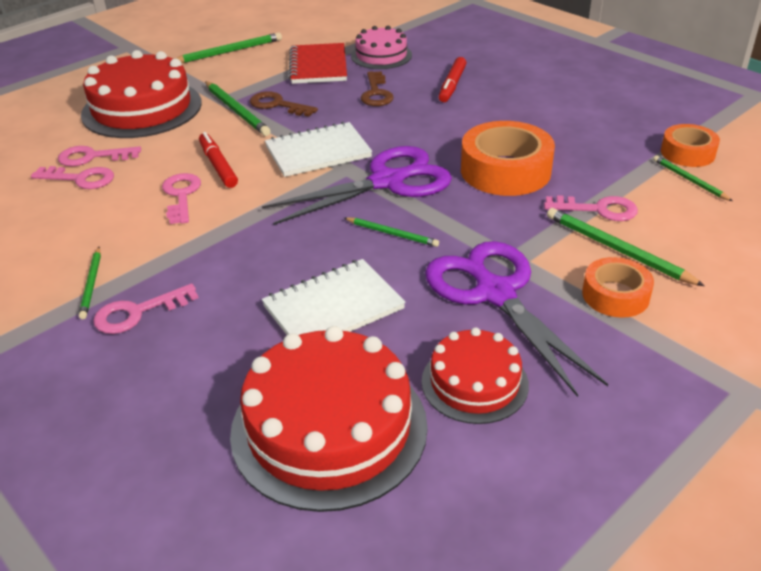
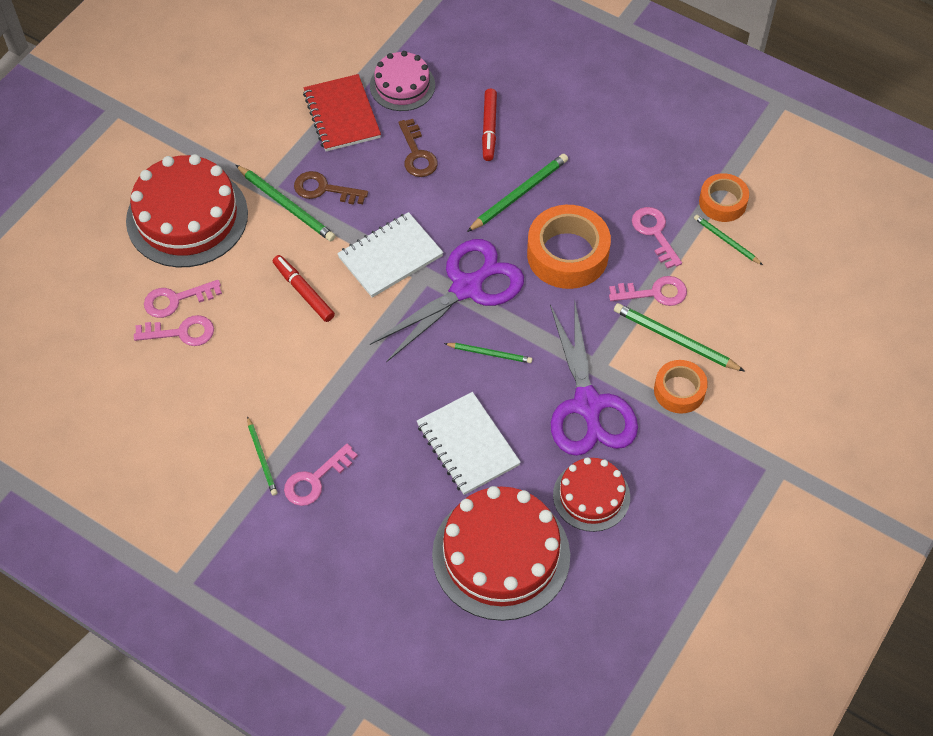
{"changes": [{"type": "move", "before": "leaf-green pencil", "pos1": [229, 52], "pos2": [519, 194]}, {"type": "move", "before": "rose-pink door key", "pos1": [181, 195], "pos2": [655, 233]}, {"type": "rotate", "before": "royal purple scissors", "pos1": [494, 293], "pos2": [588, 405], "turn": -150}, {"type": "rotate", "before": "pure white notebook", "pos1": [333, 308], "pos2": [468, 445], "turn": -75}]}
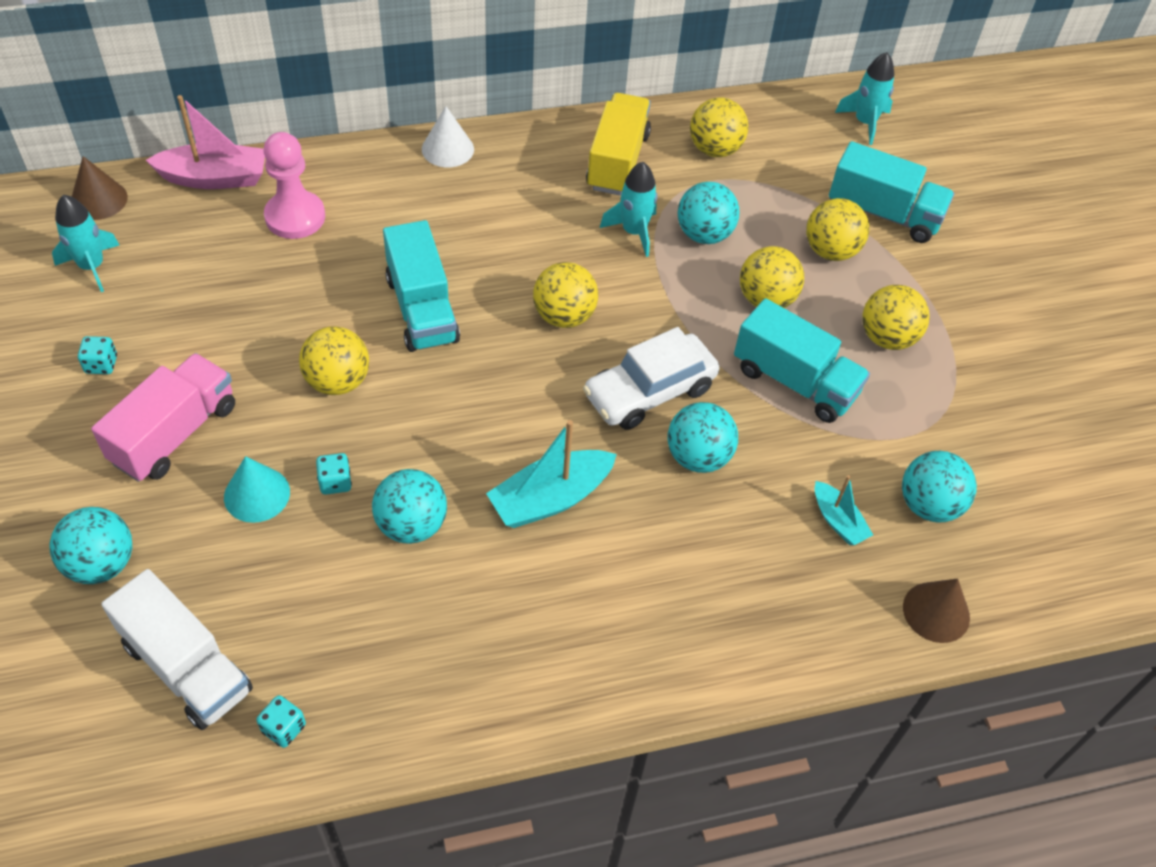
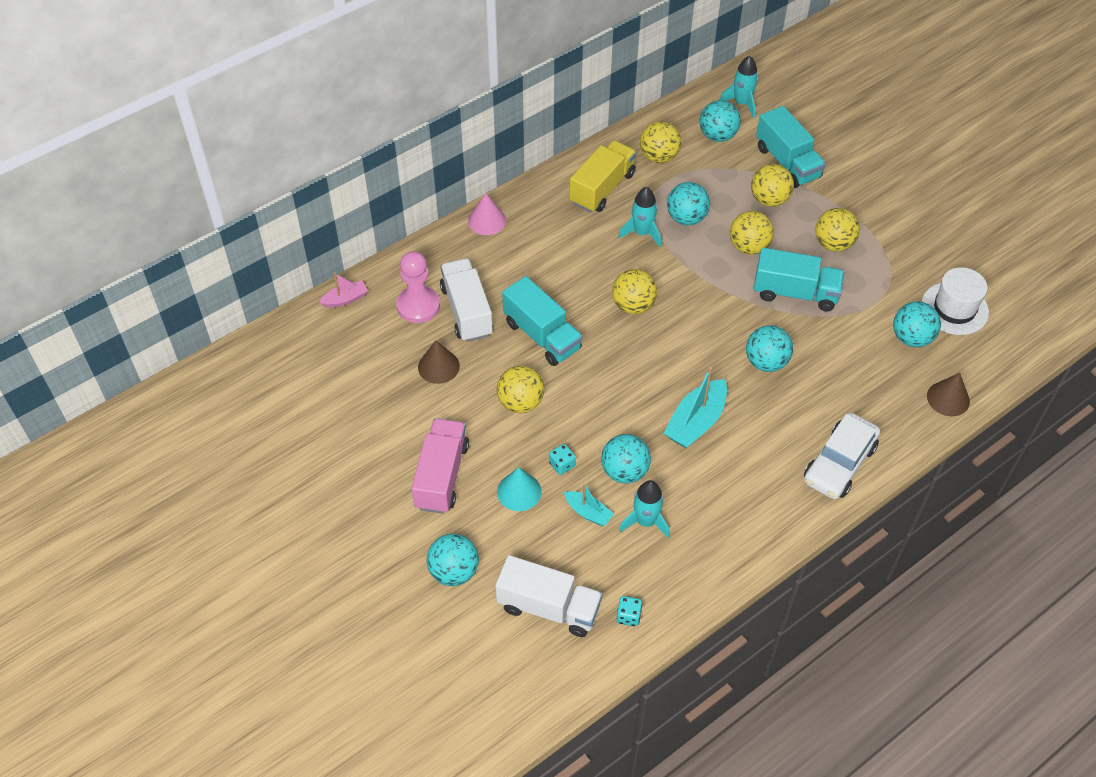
{"changes": [{"type": "rotate", "before": "yellow toy truck", "pos1": [617, 161], "pos2": [602, 188], "turn": 45}, {"type": "resize", "before": "rose-pink boat", "pos1": [215, 178], "pos2": [345, 299], "scale": 0.58}, {"type": "recolor", "before": "pure white solid cone", "after": "rose-pink solid cone", "pos1": [447, 149], "pos2": [487, 220]}, {"type": "rotate", "before": "teal toy truck", "pos1": [883, 214], "pos2": [787, 162], "turn": 60}, {"type": "move", "before": "dark brown solid cone", "pos1": [99, 199], "pos2": [438, 366]}, {"type": "move", "before": "teal toy rocket", "pos1": [92, 266], "pos2": [645, 521]}, {"type": "move", "before": "pure white car", "pos1": [649, 392], "pos2": [839, 464]}, {"type": "delete", "before": "teal dice", "pos1": [101, 364]}, {"type": "move", "before": "teal boat", "pos1": [838, 521], "pos2": [588, 512]}, {"type": "insert", "after": "teal play ball", "pos2": [717, 136]}, {"type": "insert", "after": "pure white toy truck", "pos2": [467, 311]}, {"type": "insert", "after": "pure white top hat", "pos2": [954, 308]}]}
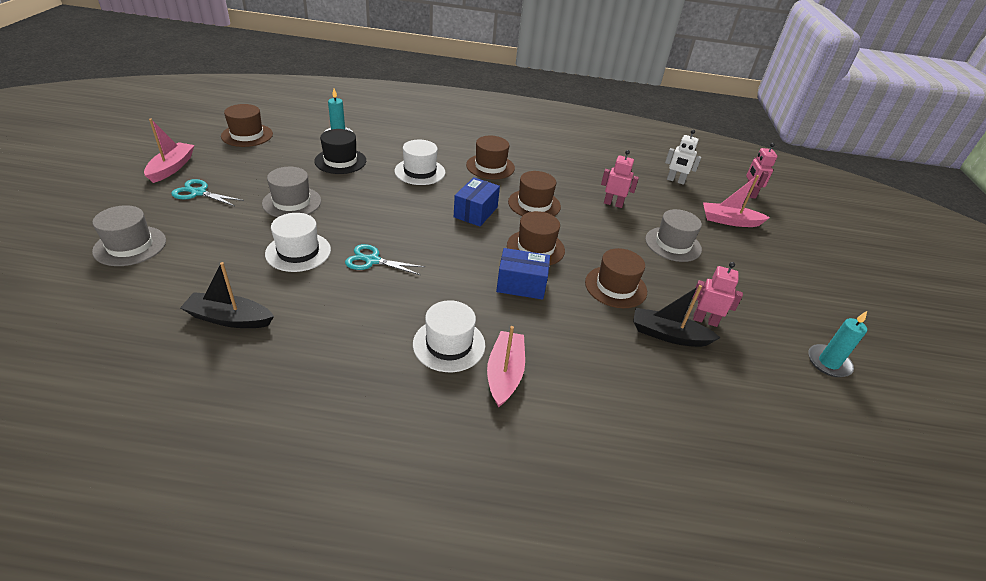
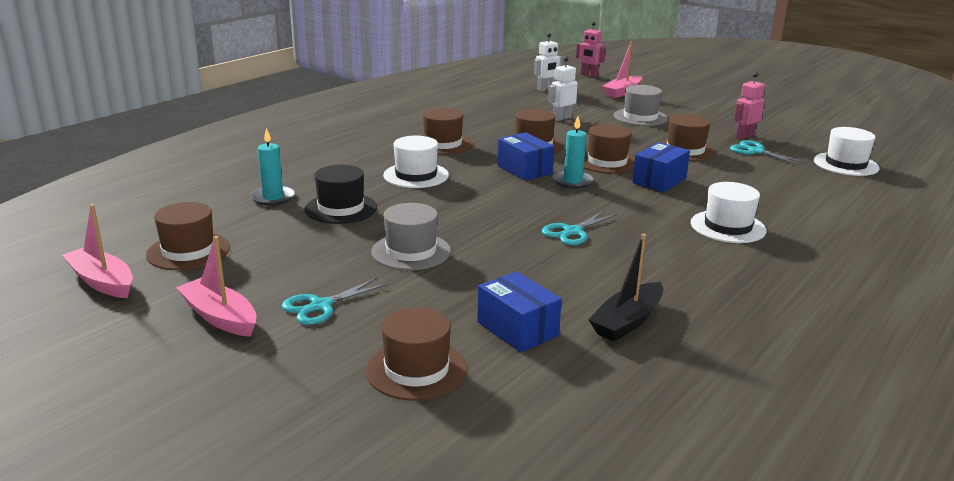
{"changes": [{"type": "recolor", "before": "rose-pink robot figure", "after": "pure white robot figure", "pos1": [613, 204], "pos2": [561, 118]}, {"type": "recolor", "before": "grey top hat", "after": "dark brown top hat", "pos1": [130, 246], "pos2": [416, 370]}, {"type": "move", "before": "pure white top hat", "pos1": [298, 252], "pos2": [845, 164]}, {"type": "replace", "before": "jet-black boat", "after": "teal scissors", "pos1": [668, 335], "pos2": [755, 151]}, {"type": "move", "before": "teal pillar candle", "pos1": [828, 363], "pos2": [572, 181]}, {"type": "move", "before": "rose-pink boat", "pos1": [504, 374], "pos2": [102, 282]}, {"type": "insert", "after": "royal blue box", "pos2": [517, 329]}]}
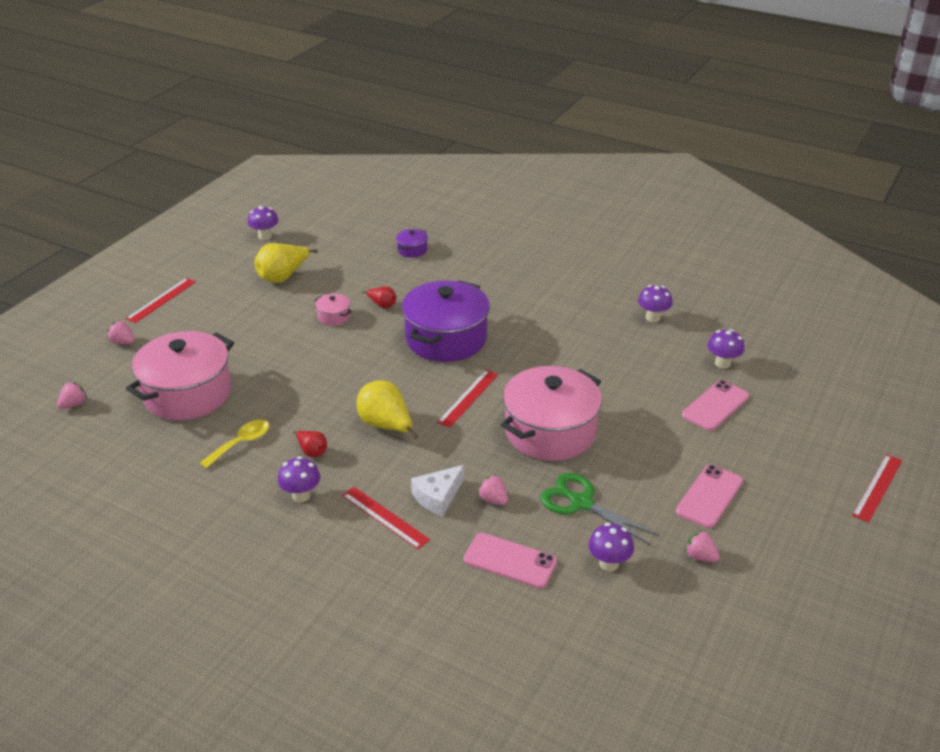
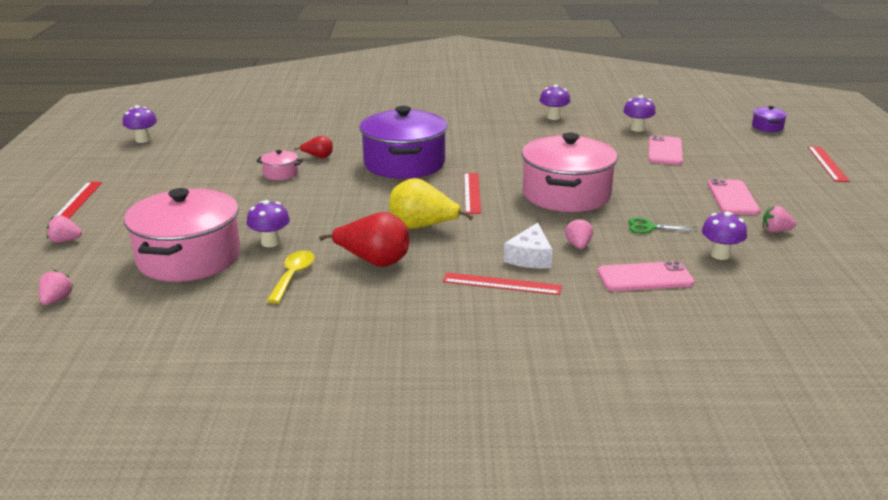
{"changes": [{"type": "move", "before": "royal purple pot", "pos1": [412, 250], "pos2": [767, 127]}, {"type": "delete", "before": "yellow pear fruit", "pos1": [283, 277]}, {"type": "resize", "before": "crimson pear fruit", "pos1": [312, 451], "pos2": [374, 262], "scale": 1.87}, {"type": "move", "before": "royal purple toadstool", "pos1": [301, 495], "pos2": [270, 242]}, {"type": "resize", "before": "leaf-green scissors", "pos1": [581, 503], "pos2": [649, 227], "scale": 0.57}, {"type": "rotate", "before": "rose-pink toy strawberry", "pos1": [493, 499], "pos2": [578, 245], "turn": 75}]}
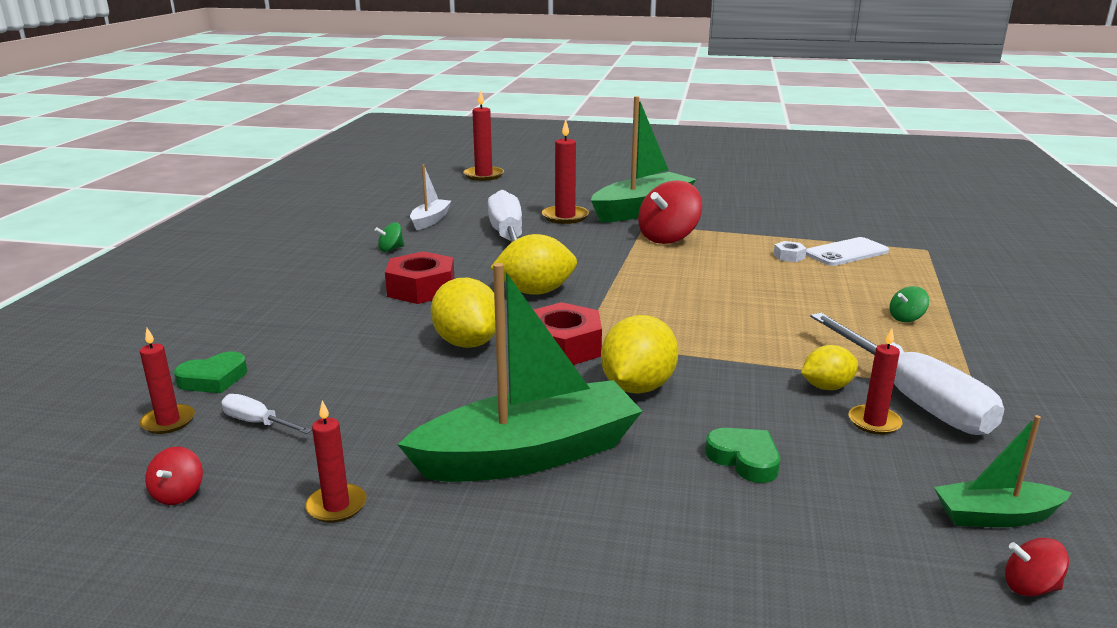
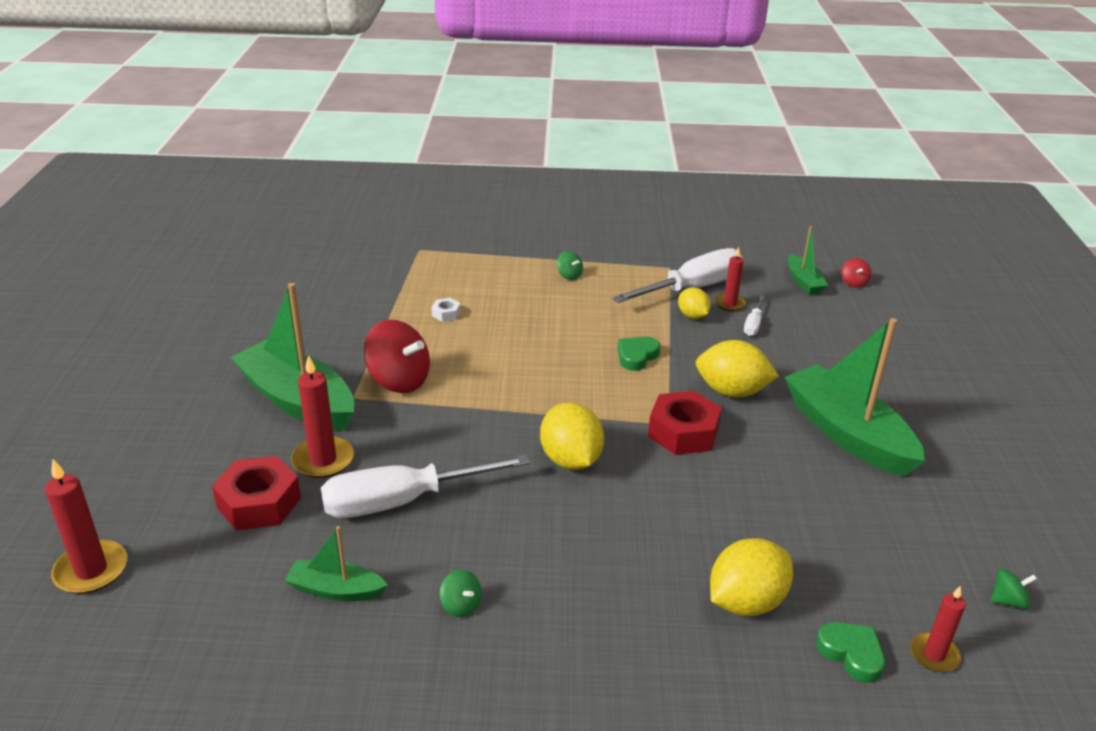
{"changes": [{"type": "recolor", "before": "pure white boat", "after": "leaf-green boat", "pos1": [430, 220], "pos2": [336, 590]}, {"type": "delete", "before": "pure white smartphone", "pos1": [846, 253]}, {"type": "move", "before": "crimson hexagon nut", "pos1": [421, 288], "pos2": [259, 503]}, {"type": "move", "before": "yellow citrus fruit", "pos1": [467, 343], "pos2": [746, 602]}, {"type": "move", "before": "pure white hand screwdriver", "pos1": [257, 422], "pos2": [753, 325]}, {"type": "delete", "before": "crimson pillar candle", "pos1": [336, 506]}, {"type": "move", "before": "leaf-green love heart", "pos1": [744, 459], "pos2": [637, 356]}, {"type": "recolor", "before": "crimson toy top", "after": "leaf-green toy top", "pos1": [178, 494], "pos2": [1008, 601]}]}
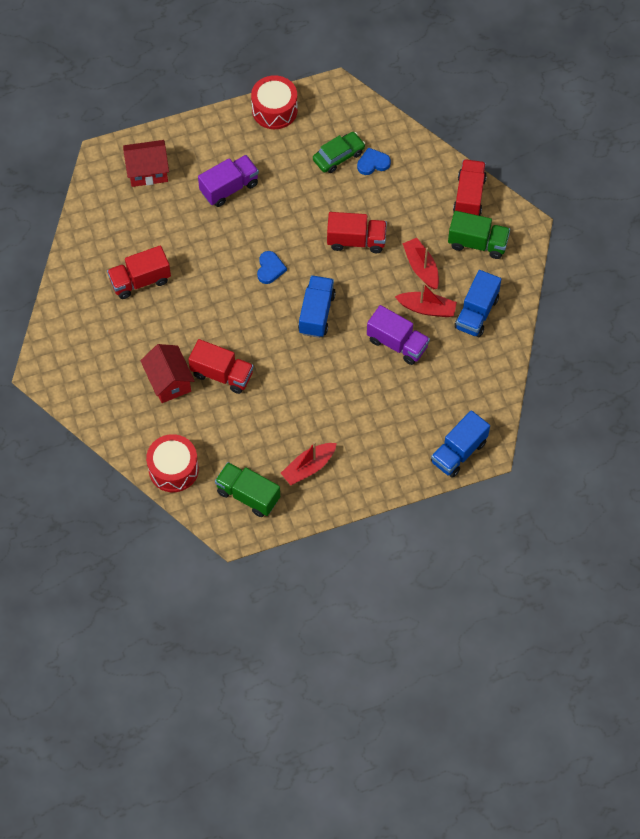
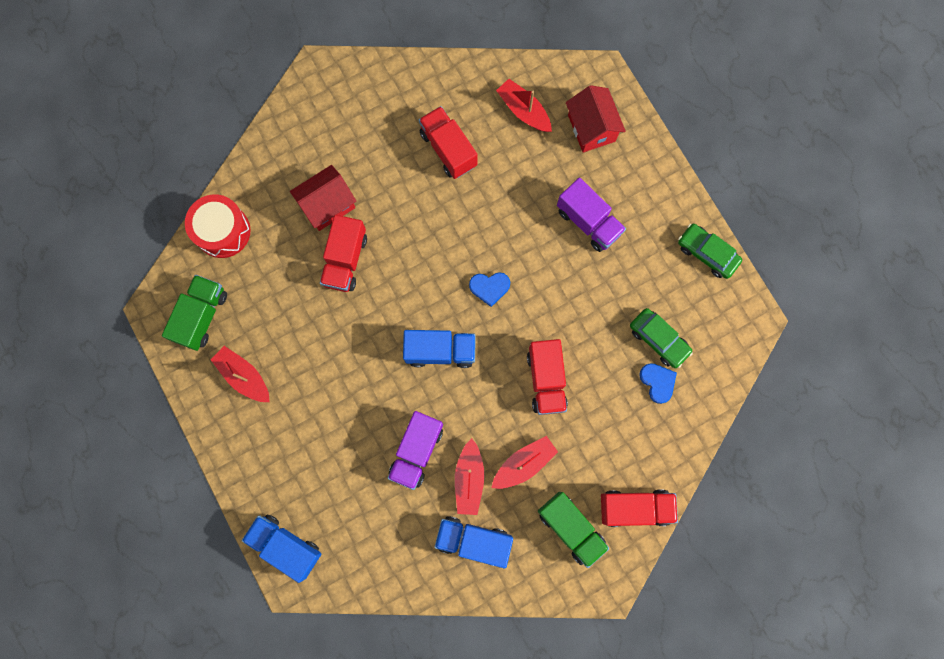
{"changes": [{"type": "replace", "before": "crimson toy drum", "after": "leaf-green car", "pos1": [274, 110], "pos2": [707, 253]}, {"type": "rotate", "before": "leaf-green toy truck", "pos1": [477, 243], "pos2": [571, 528], "turn": -45}, {"type": "insert", "after": "crimson boat", "pos2": [523, 111]}]}
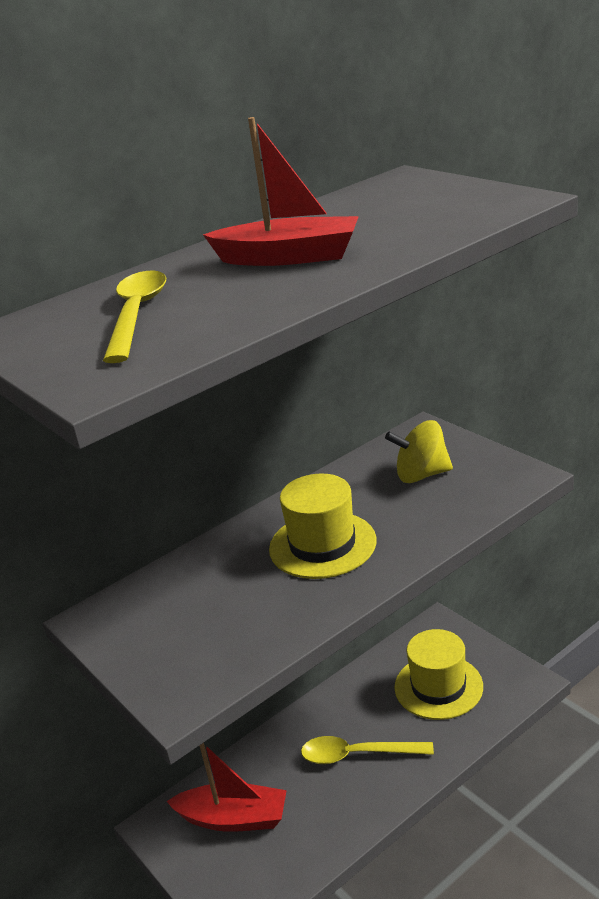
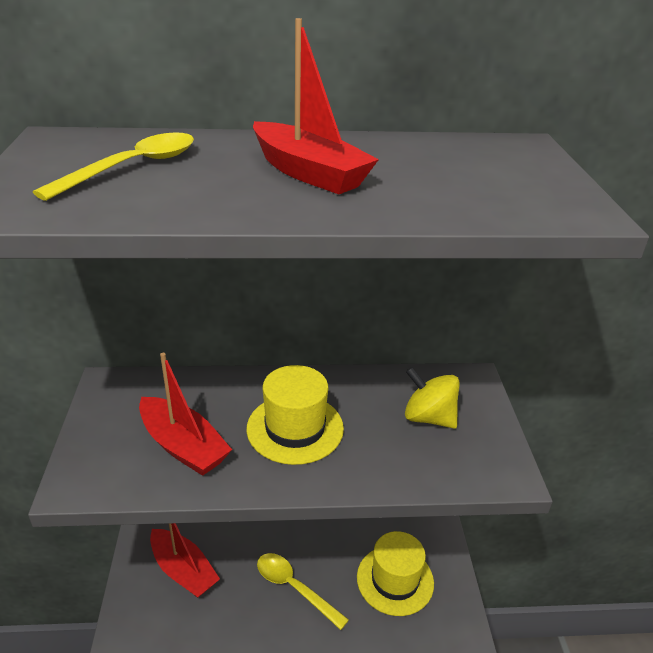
{"changes": [{"type": "insert", "after": "crimson boat", "pos2": [183, 446]}]}
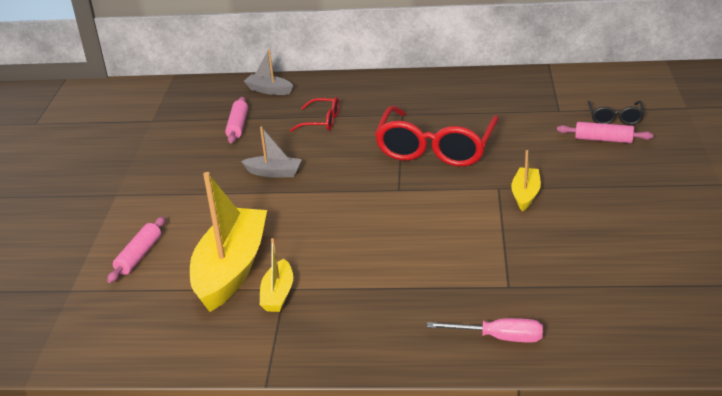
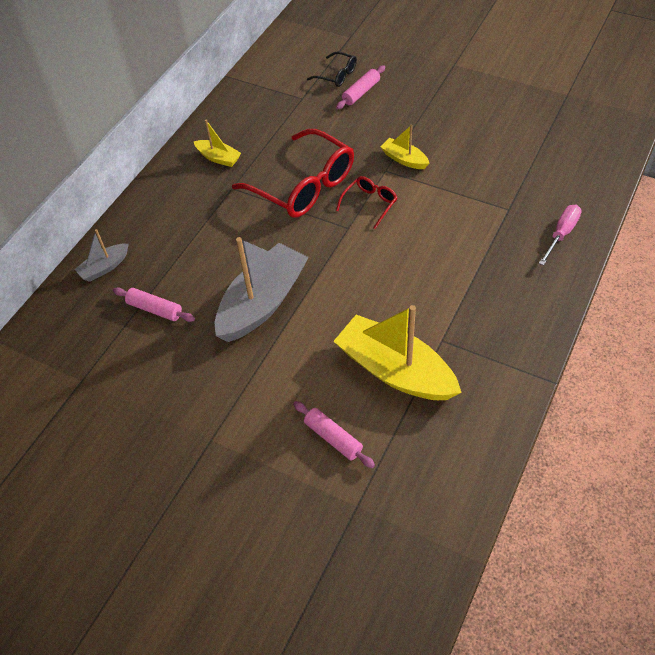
{"changes": [{"type": "move", "before": "crimson eyeglasses", "pos1": [322, 121], "pos2": [370, 204]}, {"type": "resize", "before": "grey boat", "pos1": [274, 173], "pos2": [262, 302], "scale": 2.06}, {"type": "move", "before": "yellow boat", "pos1": [278, 294], "pos2": [218, 158]}]}
